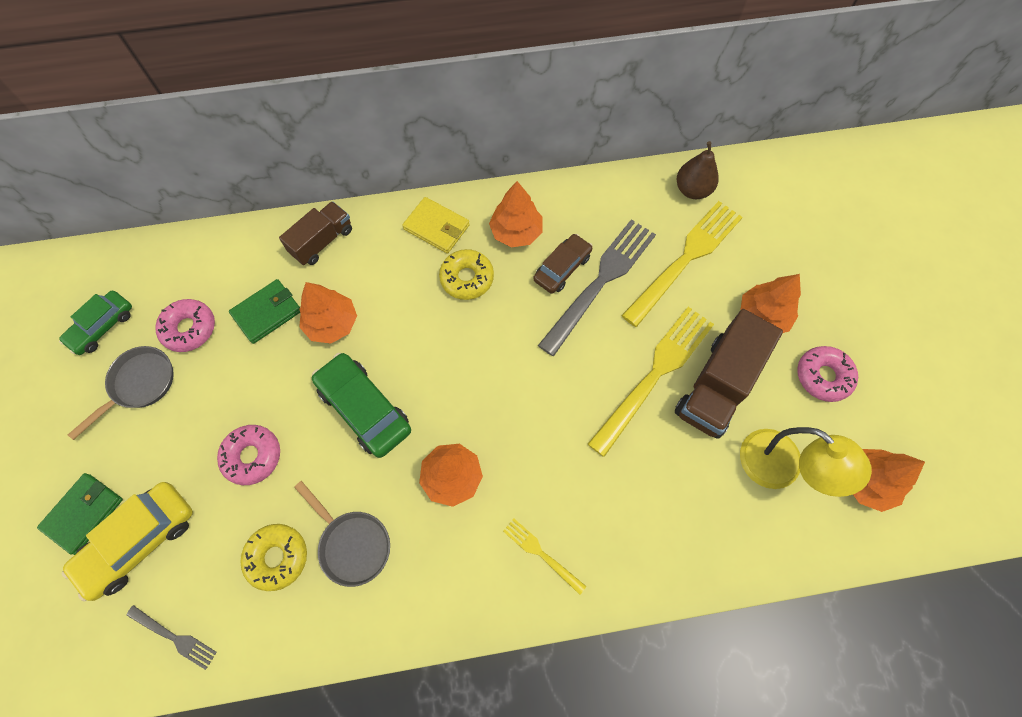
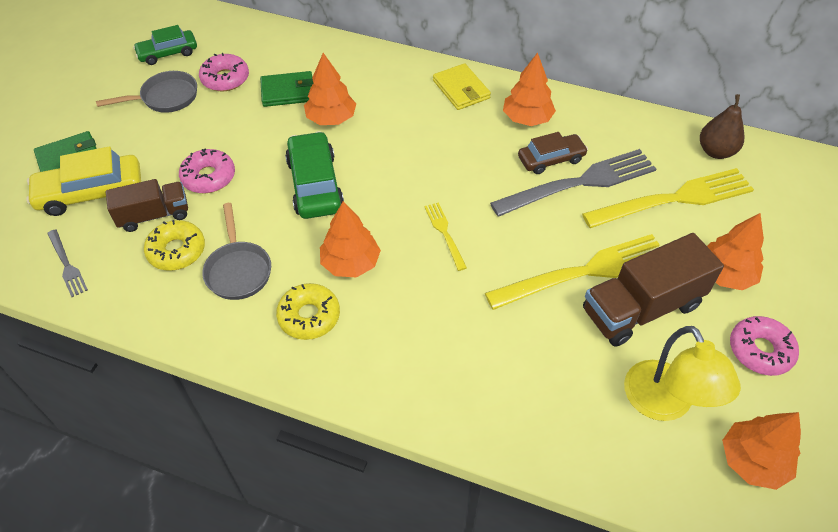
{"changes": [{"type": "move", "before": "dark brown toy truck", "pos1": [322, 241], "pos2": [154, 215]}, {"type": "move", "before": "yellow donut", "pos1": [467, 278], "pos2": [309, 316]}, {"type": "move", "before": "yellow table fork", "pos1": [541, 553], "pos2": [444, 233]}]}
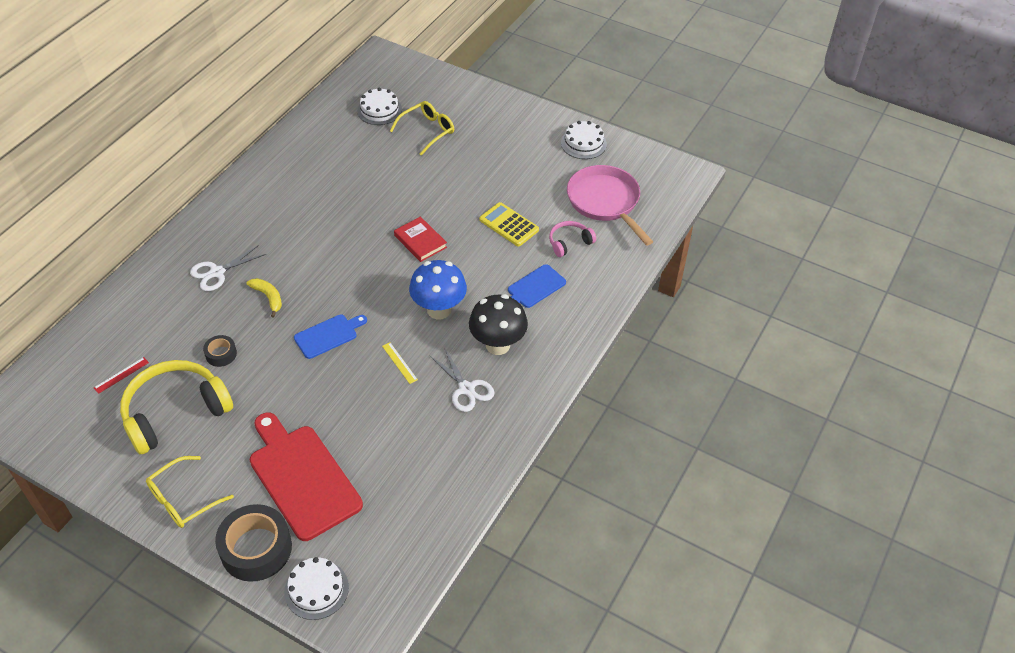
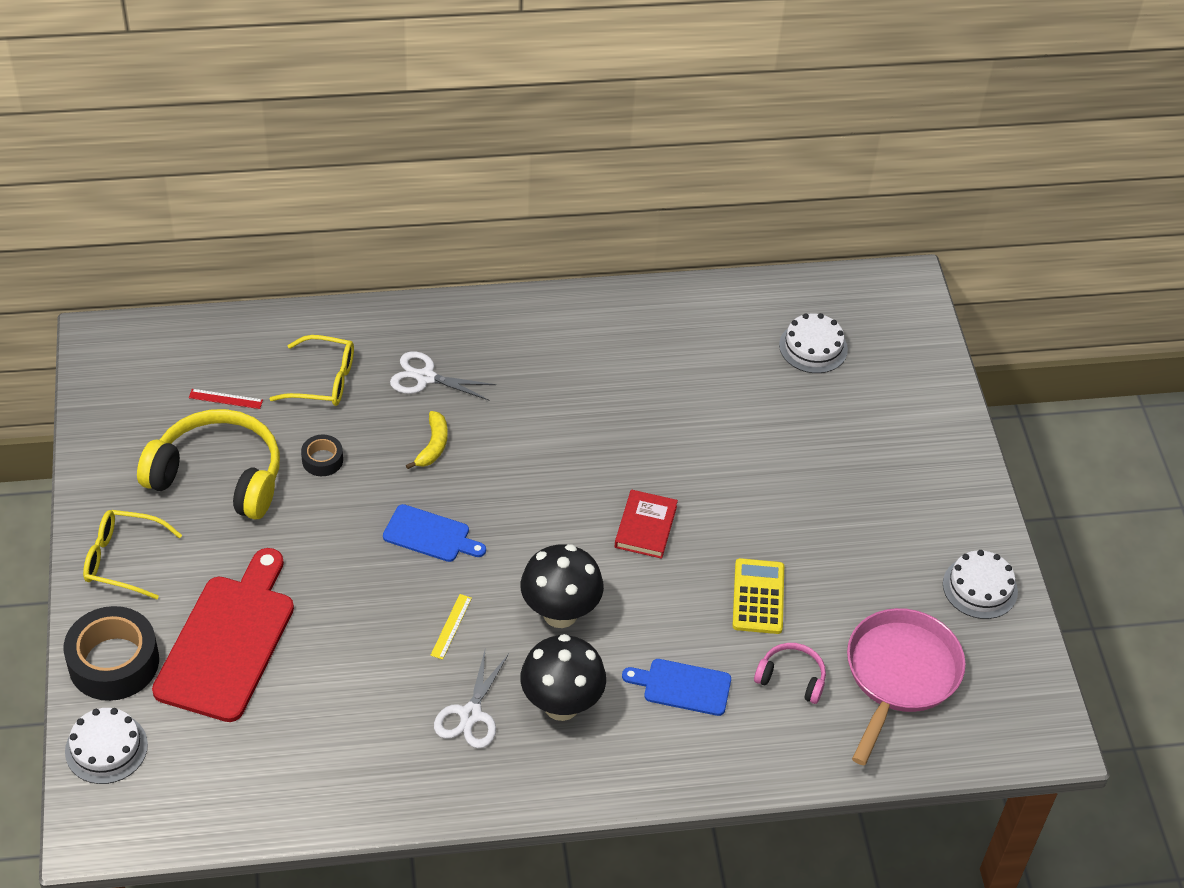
{"changes": [{"type": "move", "before": "yellow eyeglasses", "pos1": [427, 131], "pos2": [323, 380]}, {"type": "recolor", "before": "royal blue toadstool", "after": "jet-black toadstool", "pos1": [439, 310], "pos2": [560, 613]}]}
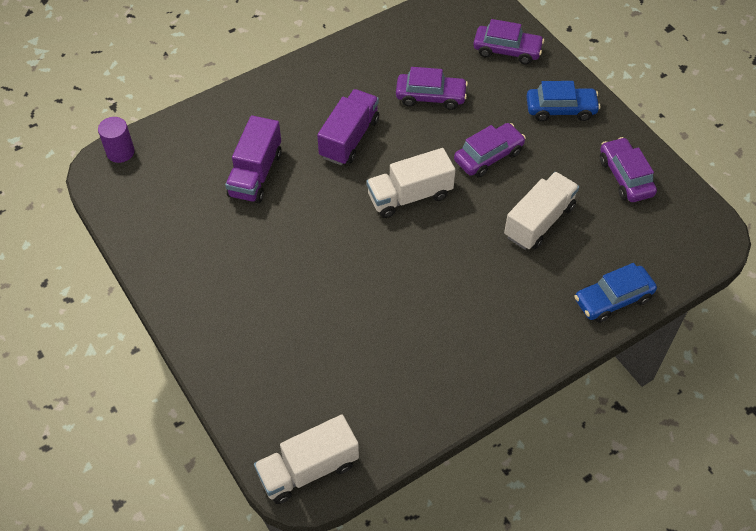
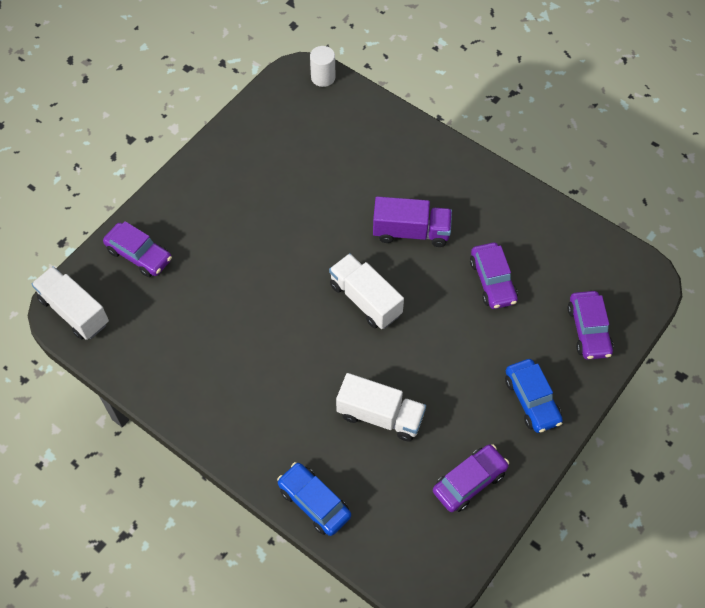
{"changes": [{"type": "delete", "before": "royal purple toy truck", "pos1": [255, 174]}, {"type": "recolor", "before": "royal purple cylinder", "after": "pure white cylinder", "pos1": [120, 152], "pos2": [323, 77]}, {"type": "move", "before": "royal purple car", "pos1": [488, 156], "pos2": [139, 255]}]}
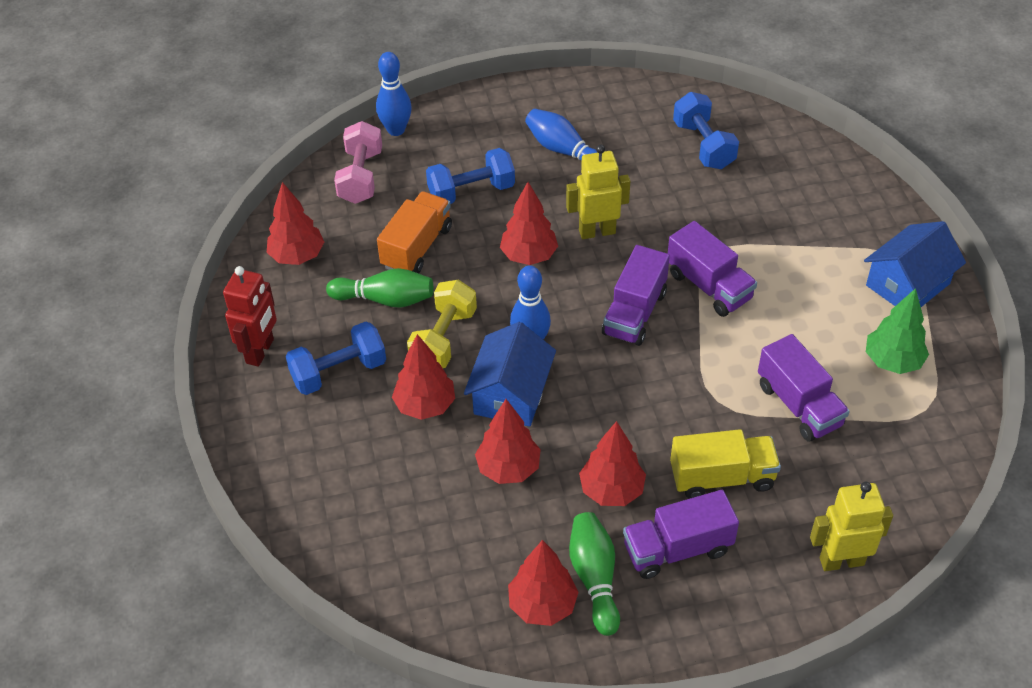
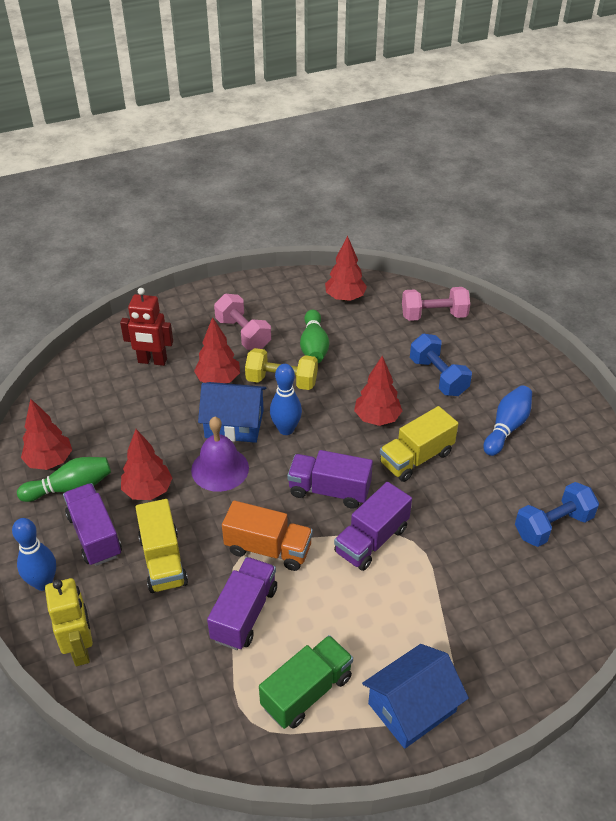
{"changes": [{"type": "move", "before": "royal blue skittle", "pos1": [396, 130], "pos2": [43, 583]}, {"type": "replace", "before": "yellow robot figure", "after": "yellow toy truck", "pos1": [597, 231], "pos2": [416, 458]}, {"type": "move", "before": "bright orange toy truck", "pos1": [417, 247], "pos2": [268, 549]}, {"type": "rotate", "before": "royal blue toy house", "pos1": [907, 284], "pos2": [412, 707], "turn": -75}, {"type": "move", "before": "crimson robot figure", "pos1": [260, 351], "pos2": [152, 361]}, {"type": "replace", "before": "leaf-green fir tree", "after": "leaf-green toy truck", "pos1": [892, 361], "pos2": [306, 692]}, {"type": "recolor", "before": "royal blue free weight", "after": "rose-pink free weight", "pos1": [339, 372], "pos2": [243, 334]}, {"type": "rotate", "before": "royal purple toy truck", "pos1": [799, 405], "pos2": [244, 614], "turn": 150}, {"type": "delete", "before": "crimson fir tree", "pos1": [508, 468]}, {"type": "insert", "after": "royal purple bell", "pos2": [220, 469]}]}
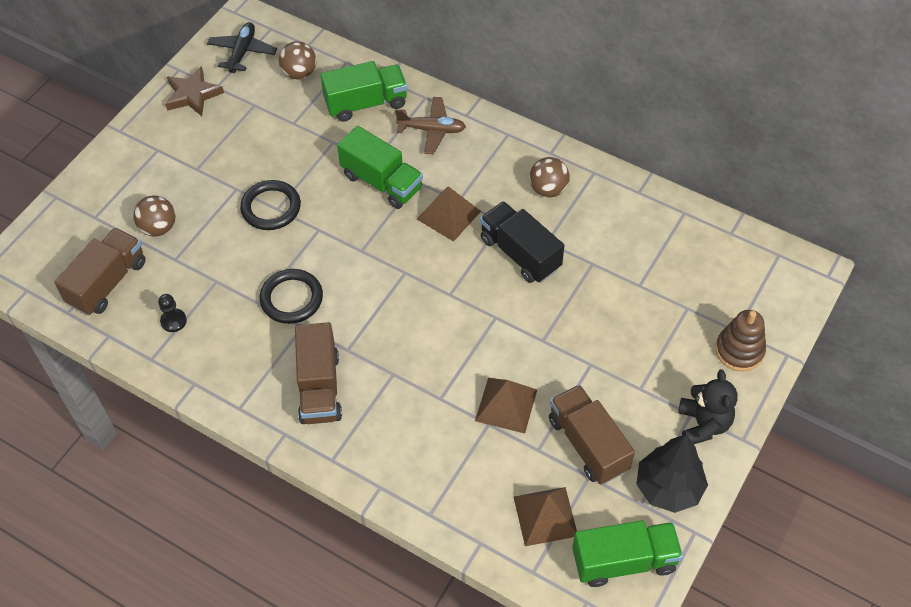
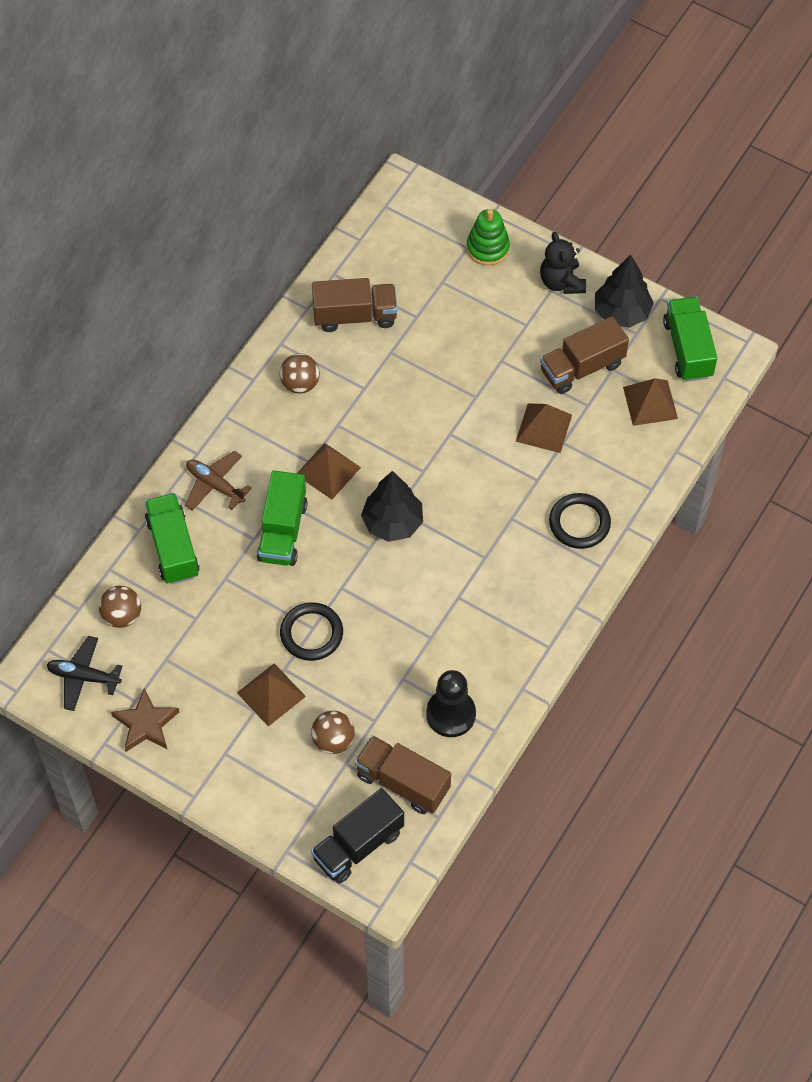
{"changes": [{"type": "rotate", "before": "dark brown aeroplane", "pos1": [432, 130], "pos2": [215, 485], "turn": -60}, {"type": "rotate", "before": "leaf-green toy truck", "pos1": [381, 182], "pos2": [283, 531], "turn": 150}, {"type": "move", "before": "jet-black toy truck", "pos1": [520, 253], "pos2": [358, 845]}, {"type": "move", "before": "jet-black torus", "pos1": [291, 298], "pos2": [579, 523]}, {"type": "resize", "before": "jet-black game pawn", "pos1": [173, 321], "pos2": [450, 714], "scale": 1.92}, {"type": "recolor", "before": "dark brown stacking toy", "after": "leaf-green stacking toy", "pos1": [739, 350], "pos2": [488, 248]}, {"type": "move", "before": "dark brown toy truck", "pos1": [319, 387], "pos2": [355, 316]}, {"type": "rotate", "before": "jet-black stuffed bear", "pos1": [703, 424], "pos2": [561, 282], "turn": -105}, {"type": "insert", "after": "jet-black fir tree", "pos2": [392, 523]}, {"type": "insert", "after": "dark brown pyramid", "pos2": [271, 694]}]}
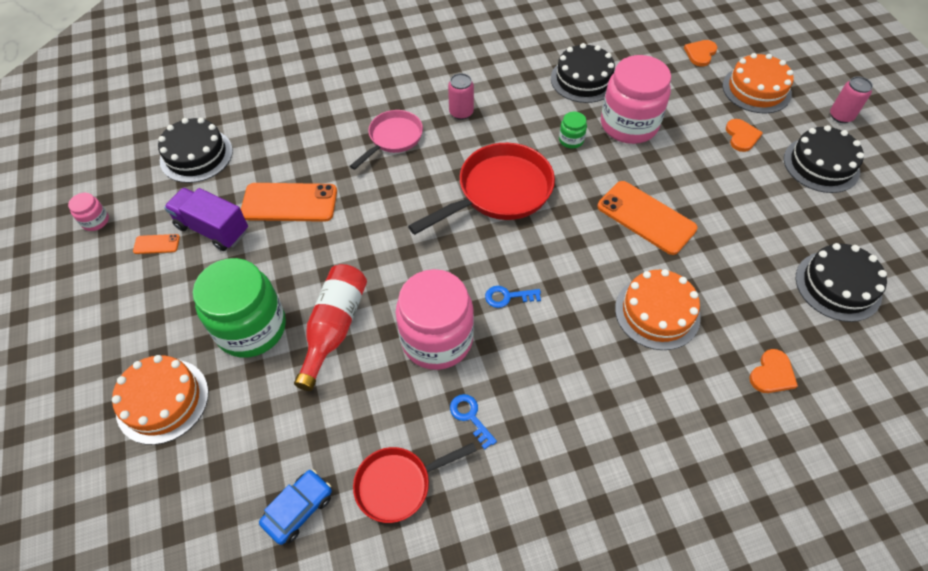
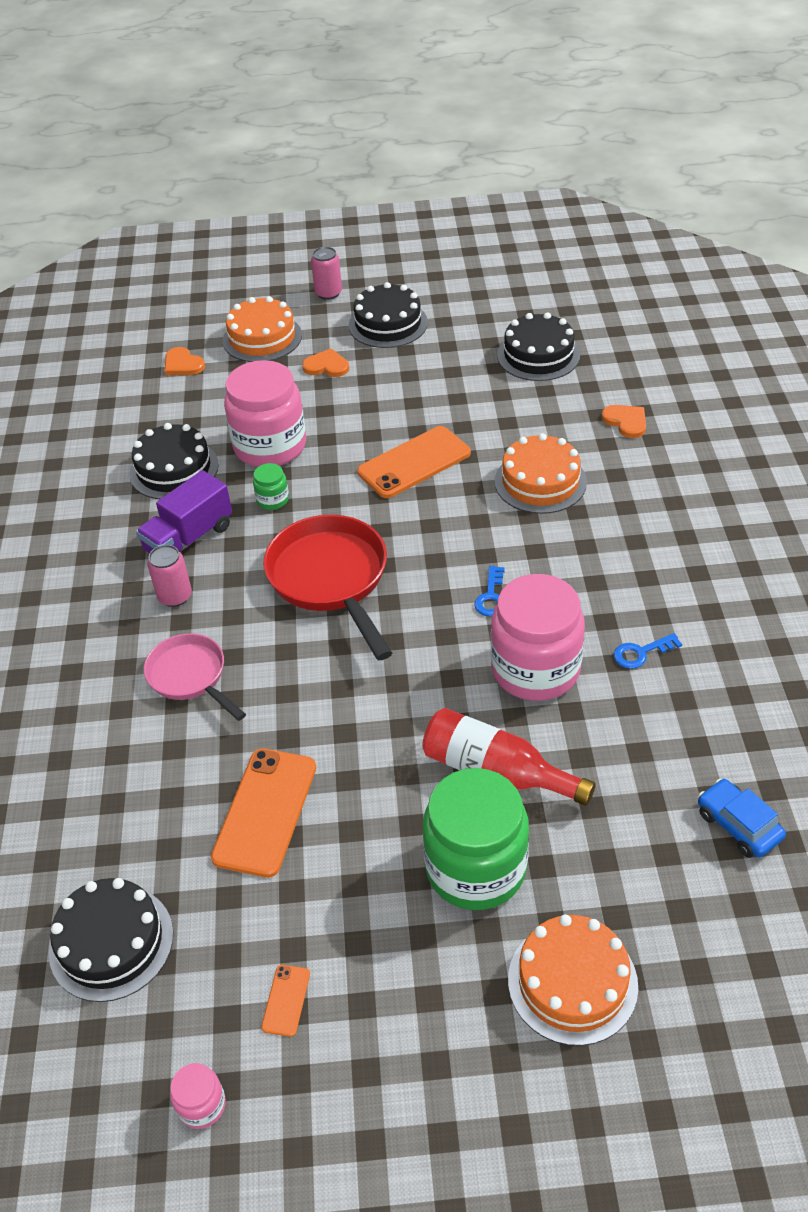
{"changes": [{"type": "move", "before": "royal purple toy truck", "pos1": [213, 229], "pos2": [189, 538]}, {"type": "delete", "before": "crimson frying pan", "pos1": [398, 484]}]}
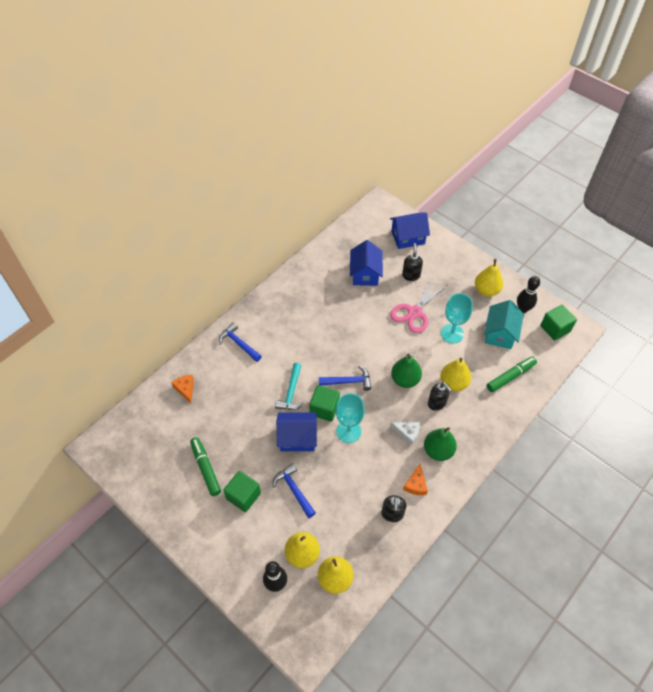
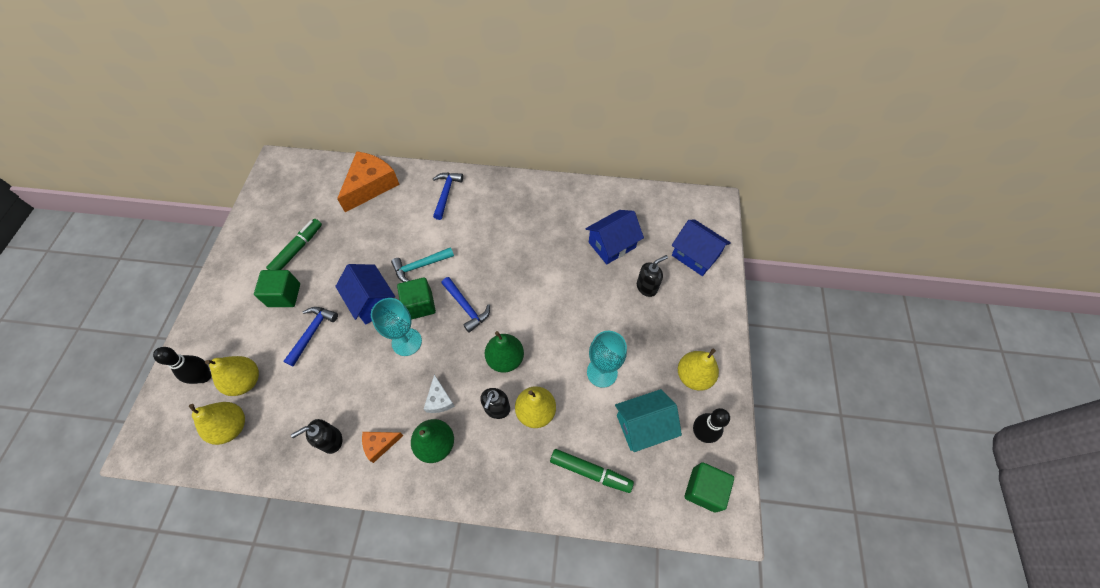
{"changes": [{"type": "delete", "before": "rose-pink scissors", "pos1": [414, 312]}, {"type": "resize", "before": "bright orange cheese", "pos1": [185, 389], "pos2": [370, 185], "scale": 2.06}]}
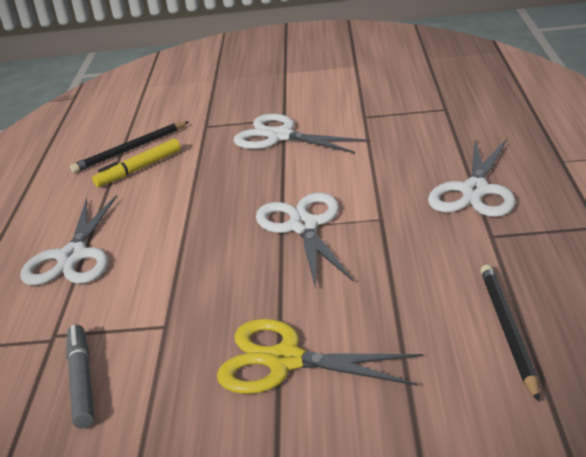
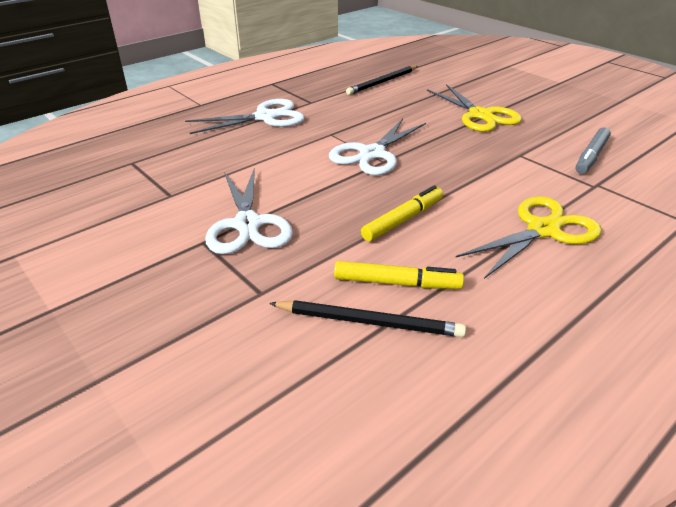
{"changes": [{"type": "recolor", "before": "pure white scissors", "after": "yellow scissors", "pos1": [73, 256], "pos2": [543, 230]}, {"type": "insert", "after": "yellow felt pen", "pos2": [403, 219]}]}
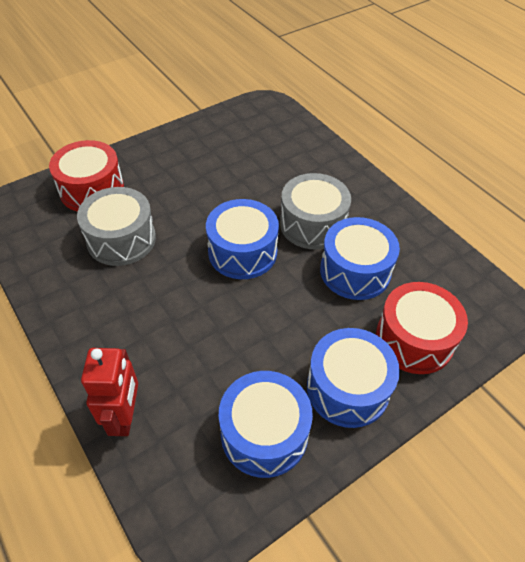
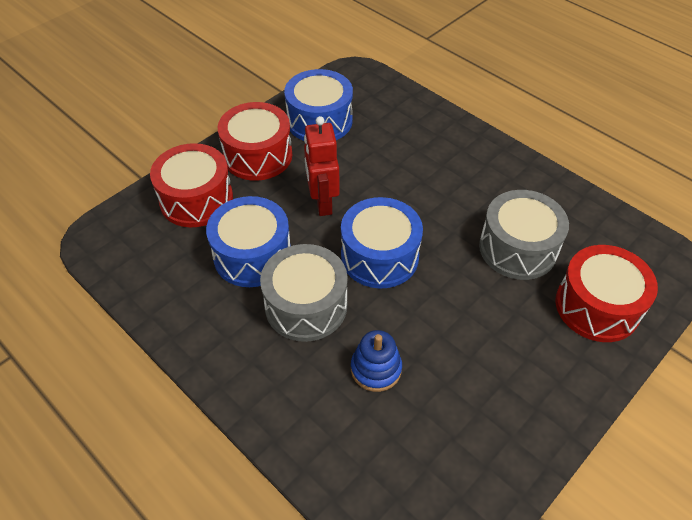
{"changes": [{"type": "recolor", "before": "royal blue toy drum", "after": "crimson toy drum", "pos1": [347, 388], "pos2": [258, 155]}, {"type": "move", "before": "crimson robot figure", "pos1": [125, 417], "pos2": [322, 203]}, {"type": "insert", "after": "royal blue stacking toy", "pos2": [376, 369]}]}
